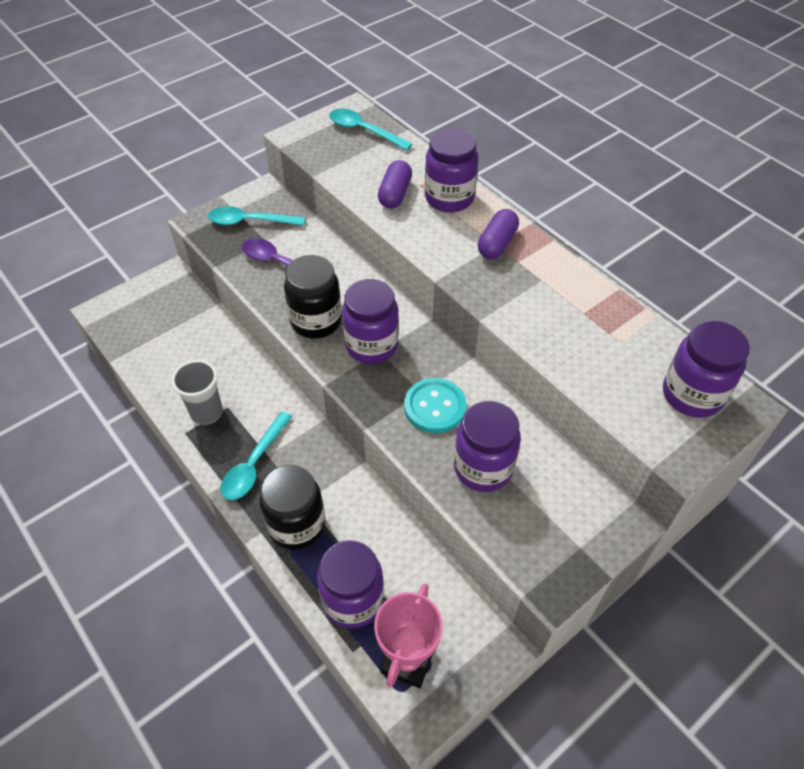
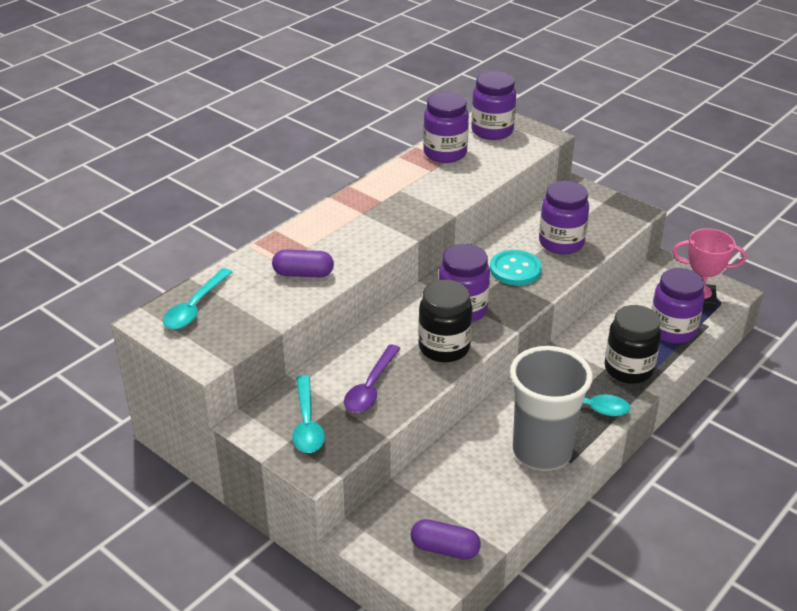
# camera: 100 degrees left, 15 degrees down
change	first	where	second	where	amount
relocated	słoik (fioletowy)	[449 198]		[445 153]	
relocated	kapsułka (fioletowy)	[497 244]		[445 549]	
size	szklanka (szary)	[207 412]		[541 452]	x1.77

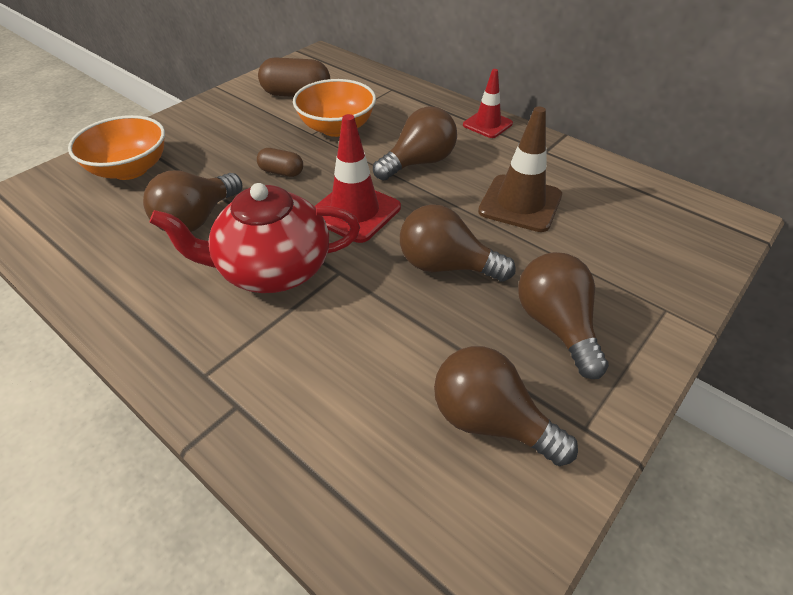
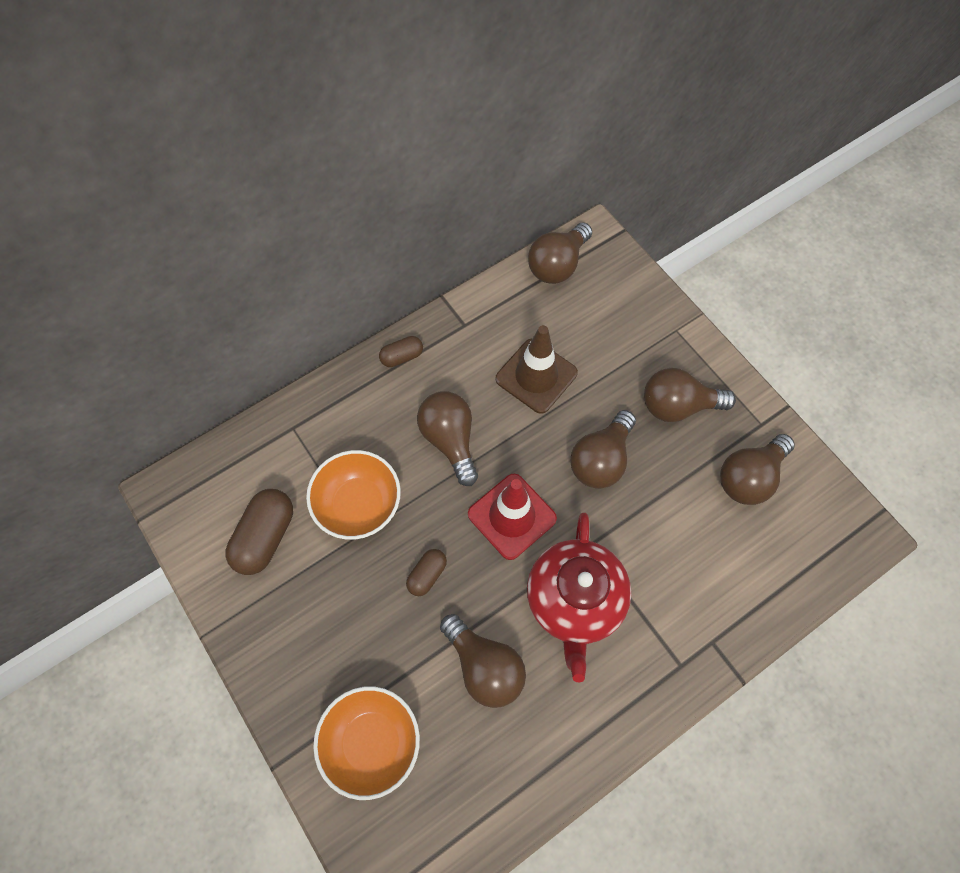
# camera: 75 degrees left, 20 degrees up
change	first	where	second	where	amount
appeared			żarówka (brązowy)	[557 265]	
exchanged	pachołek (czerwony)	[487 124]	kapsułka (brązowy)	[402 357]	

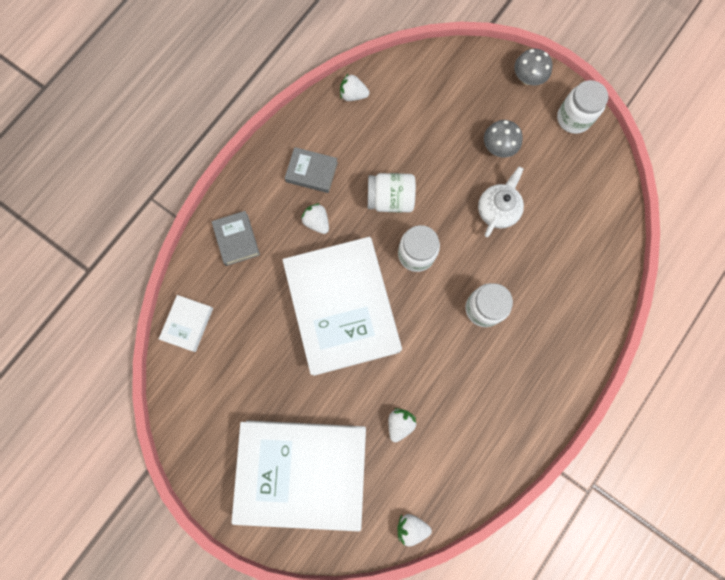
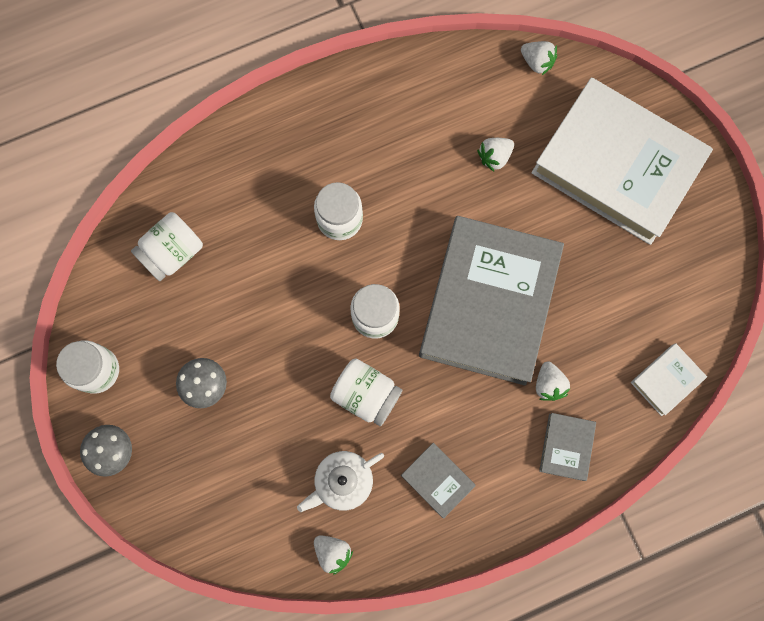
# camera: 150 degrees left, 0 degrees up
change	first	where	second	where	amount
appeared			słoik (biały)	[172 252]	
relocated	truskawka (biały)	[317 222]		[548 384]	
relocated	imbryk (biały)	[497 210]		[342 481]	
colour	książka (biały)	[342 308]	książka (szary)	[488 303]	

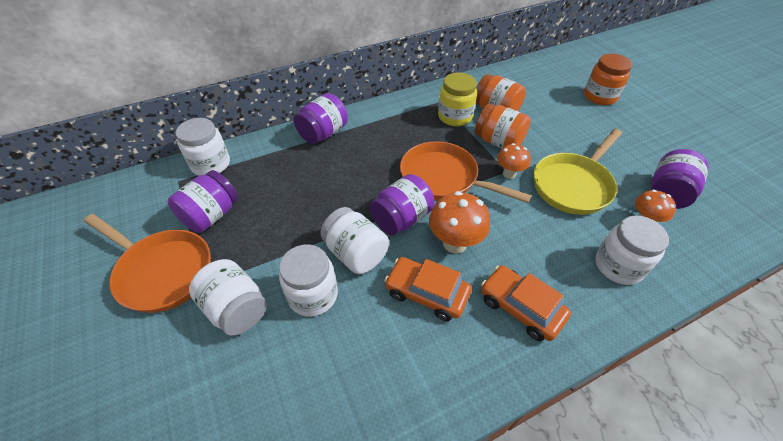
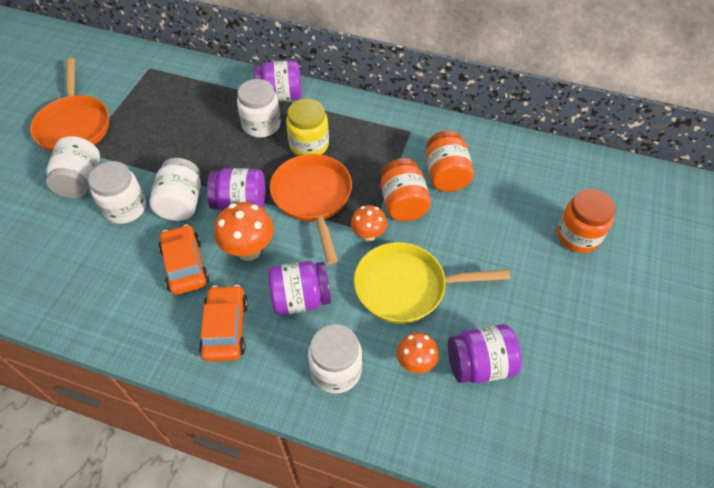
# camera: 45 degrees right, 5 degrees up
change	first	where	second	where	amount
relocated	słoik (fioletowy)	[211 215]		[300 299]	
relocated	słoik (biały)	[211 164]		[261 125]	
relocated	słoik (żółty)	[455 117]		[309 145]	

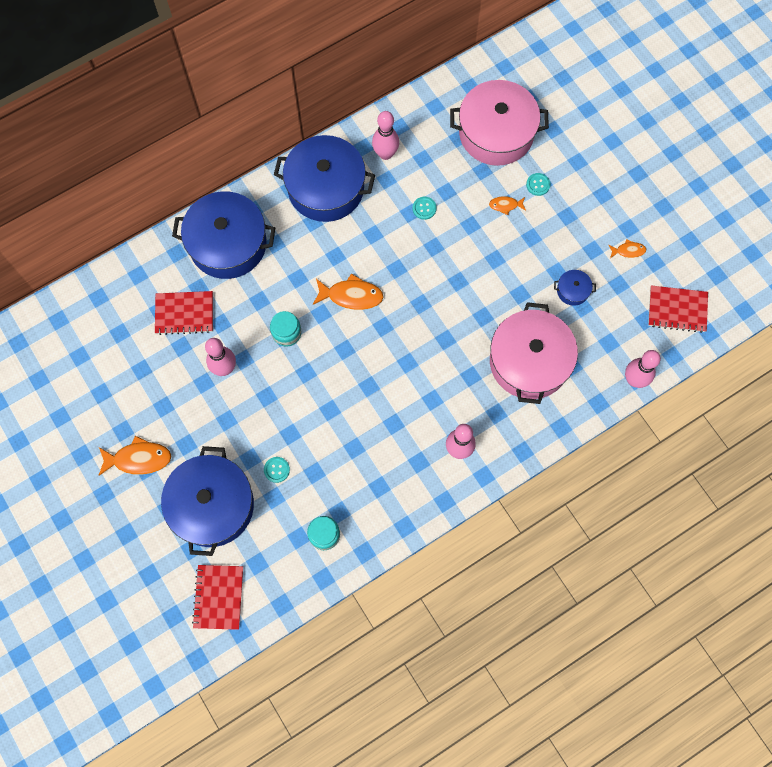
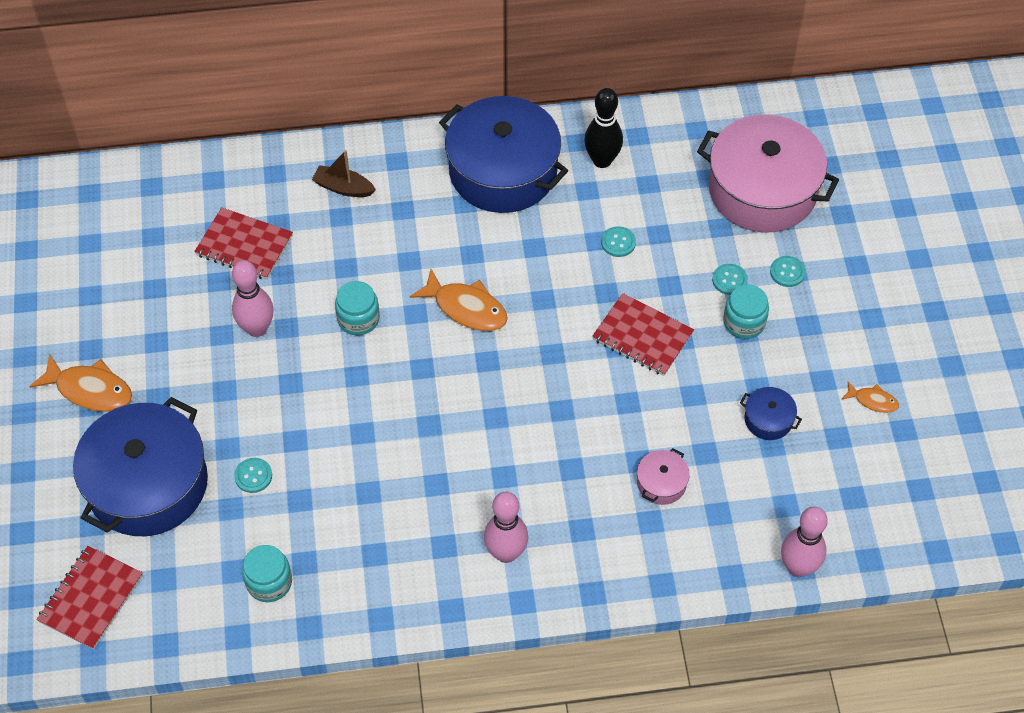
# camera: 25 degrees right, 15 degrees down
change	first	where	second	where	amount
appeared			słoik (turkusowy)	[744 322]	
relocated	zeszyt (czerwony)	[677 309]		[642 336]	
exchanged	garnek (niebieski)	[228 244]	łódka (brązowy)	[343 188]	
exchanged	ryba (pomarańczowy)	[505 205]	guzik (turkusowy)	[729 280]	
colour	kręgiel (różowy)	[385 154]	kręgiel (czarny)	[602 160]	
size	garnek (różowy)	[529 361]		[661 483]	x0.41

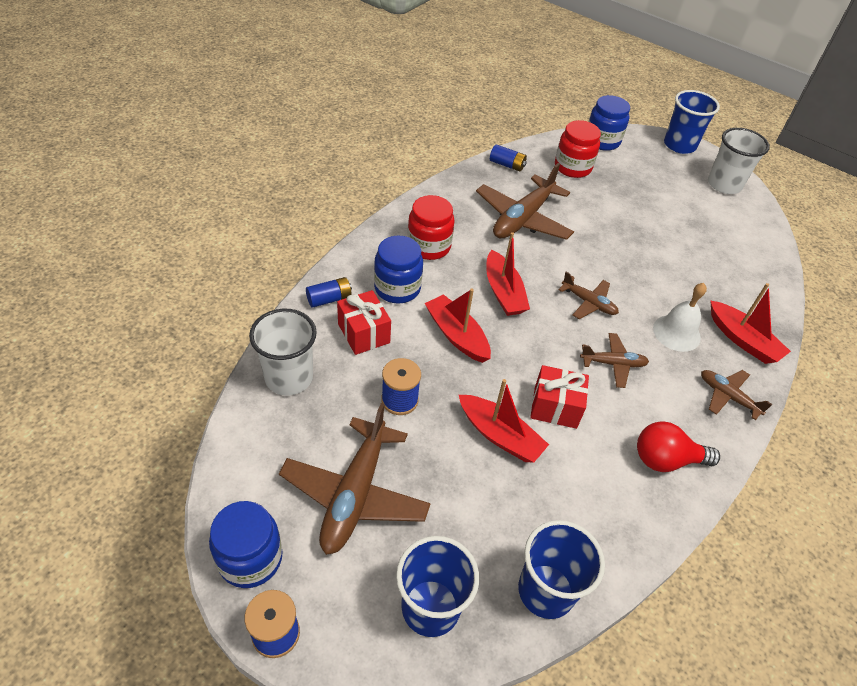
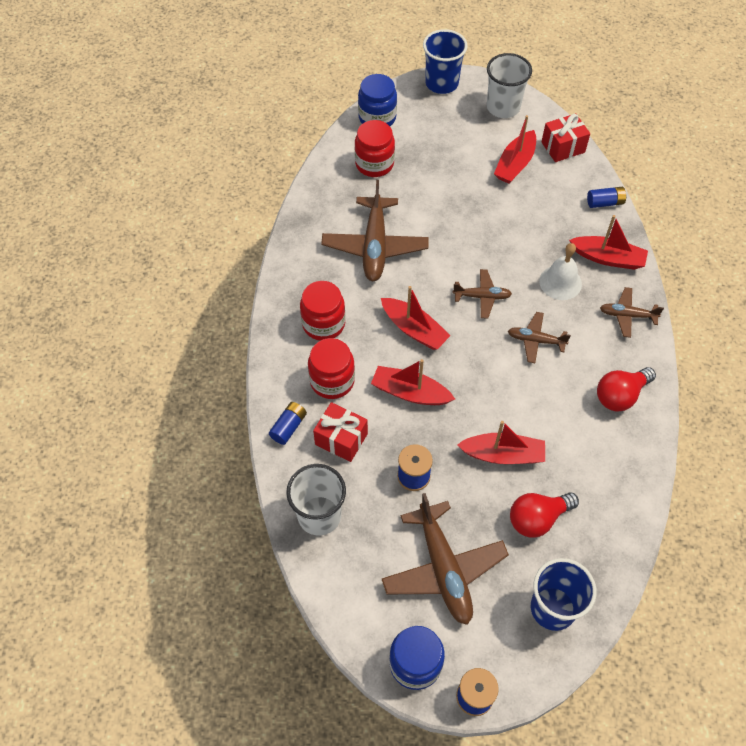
# camera: 30 degrees left, 10 degrees up
change	first	where	second	where	amount
missing	szklanka (niebieski)	[546 591]			
appeared			łódka (czerwony)	[515 164]	
appeared			żarówka (czerwony)	[537 518]	
relocated	bateria (niebieski)	[507 165]		[605 203]	
relocated	prezent (czerwony)	[555 407]		[563 147]	
colour	słoik (niebieski)	[397 288]	słoik (czerwony)	[332 381]	
spun	samolot (brązowy)	[613 364]		[535 340]	135 degrees counterclockwise

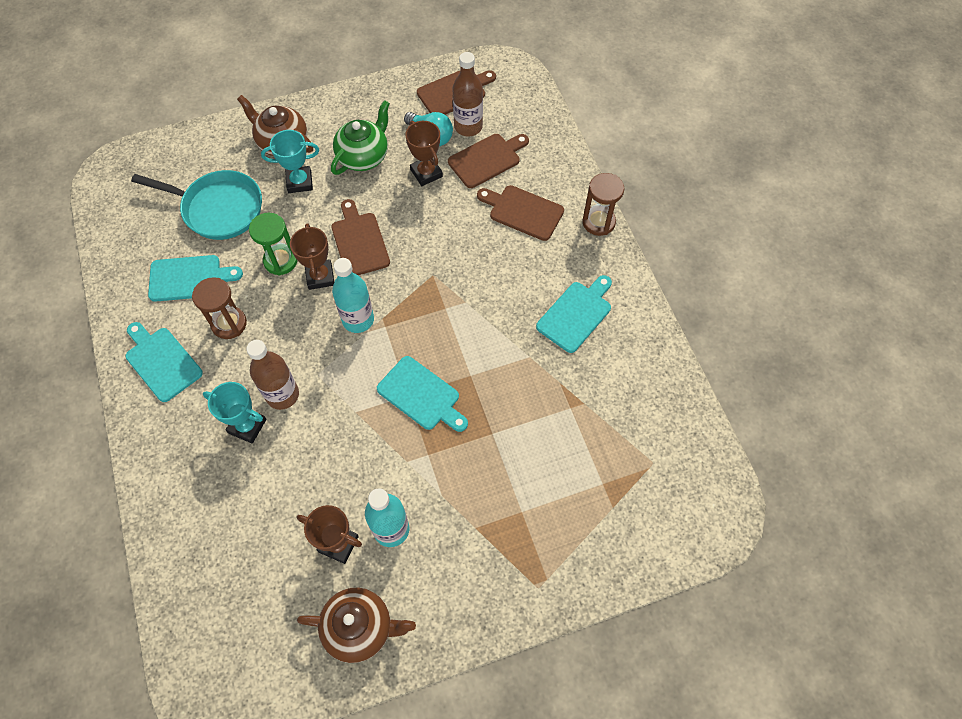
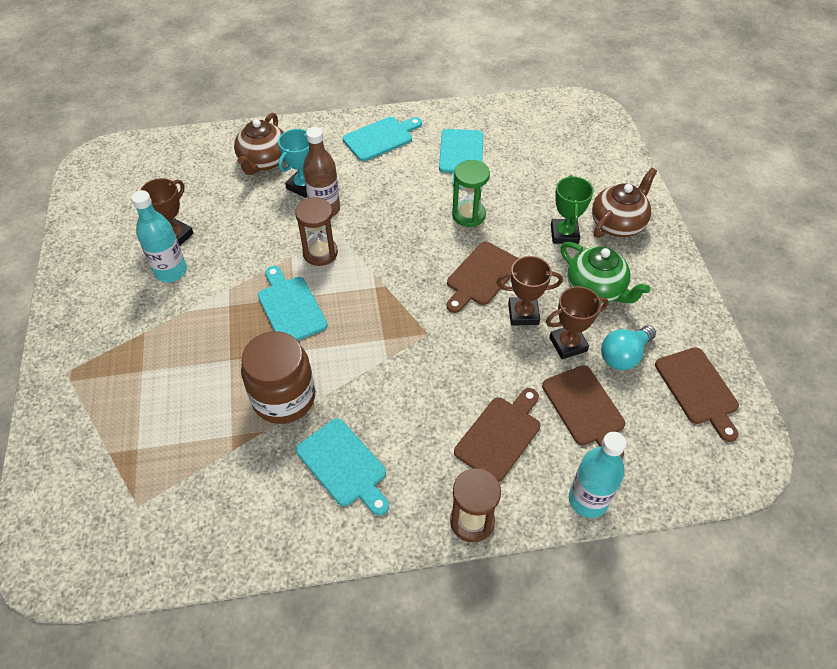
# camera: 100 degrees right, 10 degrees down
change	first	where	second	where	amount
missing	patelnia (turkusowy)	[218 208]			
missing	butelka (brązowy)	[468 127]			
appeared			słoik (brązowy)	[284 398]	
relocated	klepsydra (brązowy)	[229 324]		[320 253]	
relocated	puchar (brązowy)	[320 277]		[523 314]	
relocated	imbryk (brązowy)	[360 628]		[264 162]	
relocated	butelka (turkusowy)	[358 320]		[588 500]	
colour	puchar (turkusowy)	[299 182]	puchar (zielony)	[564 234]	
spun	deska do krojenia (brązowy)	[359 241]		[481 276]	135 degrees clockwise
spun	deska do krojenia (turkusowy)	[421 395]		[290 307]	105 degrees clockwise

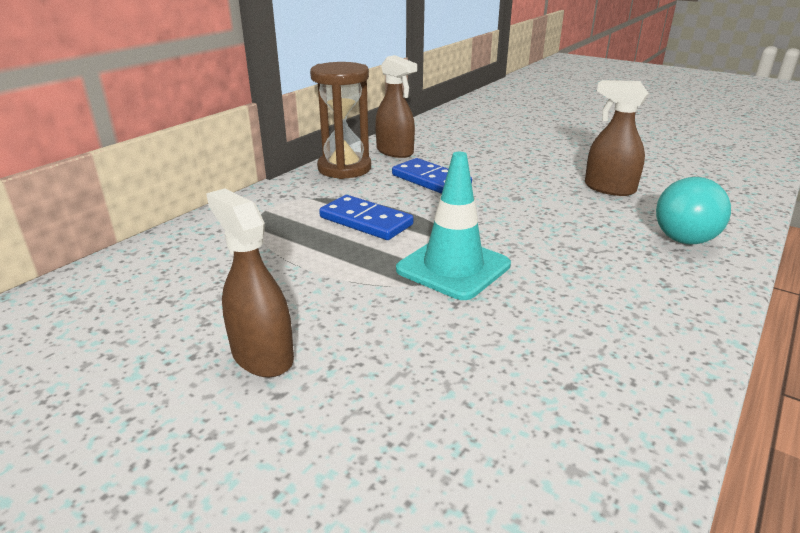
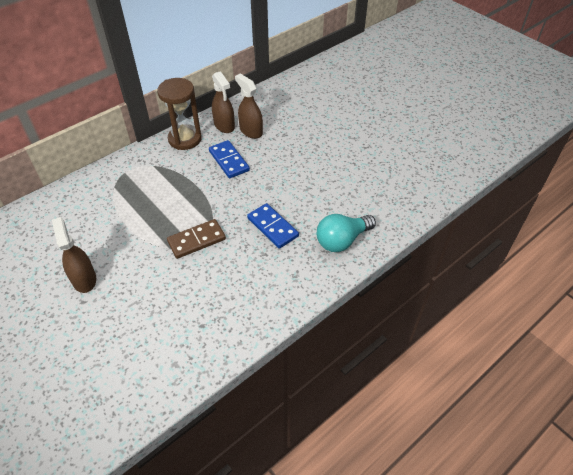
# camera: 15 degrees right, 20 degrees up
change	first	where	second	where	amount
relocated	kostka domina (niebieski)	[366 221]		[273 227]	
relocated	spryskiwacz (brązowy)	[609 188]		[251 131]	
exchanged	pachołek (turkusowy)	[453 267]	kostka domina (brązowy)	[196 240]	

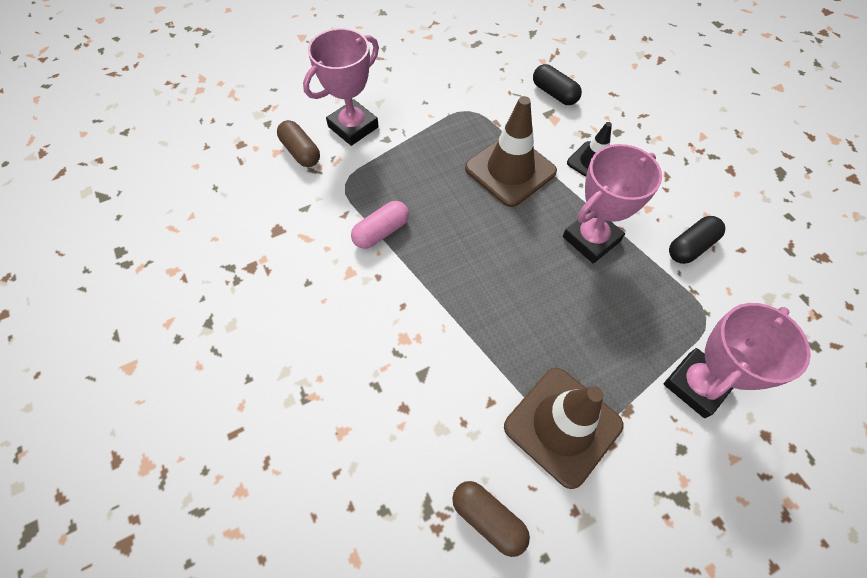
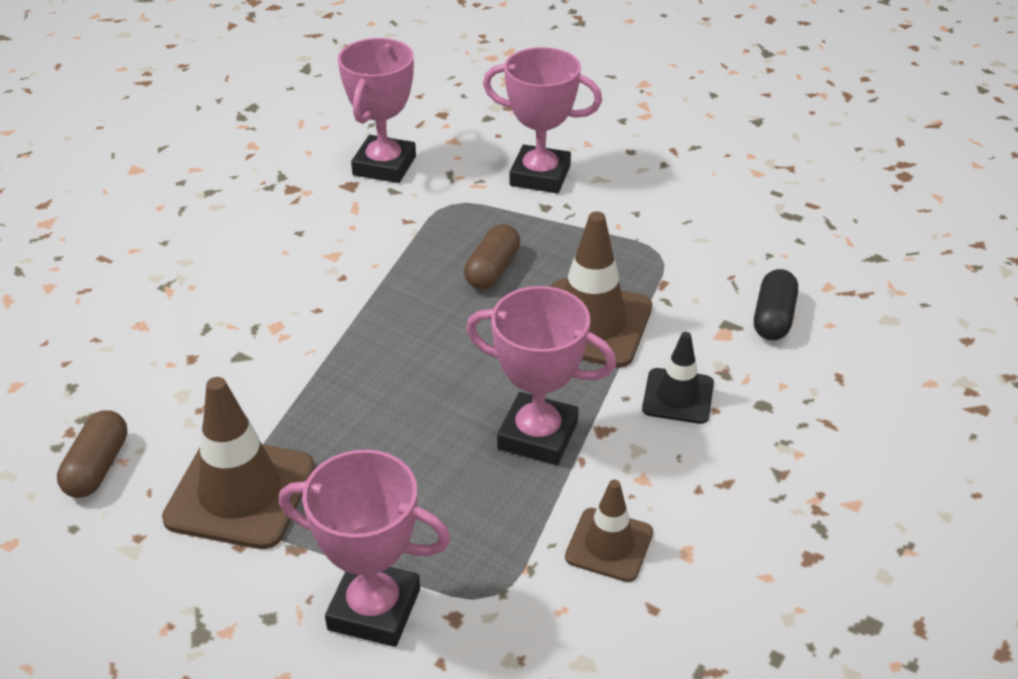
# camera: 60 degrees right, 20 degrees down
change	first	where	second	where	amount
missing	kapsułka (różowy)	[381 232]			
appeared			puchar (różowy)	[384 166]	
relocated	kapsułka (brązowy)	[301 152]		[492 270]	
exchanged	kapsułka (czarny)	[690 246]	pachołek (brązowy)	[609 545]	

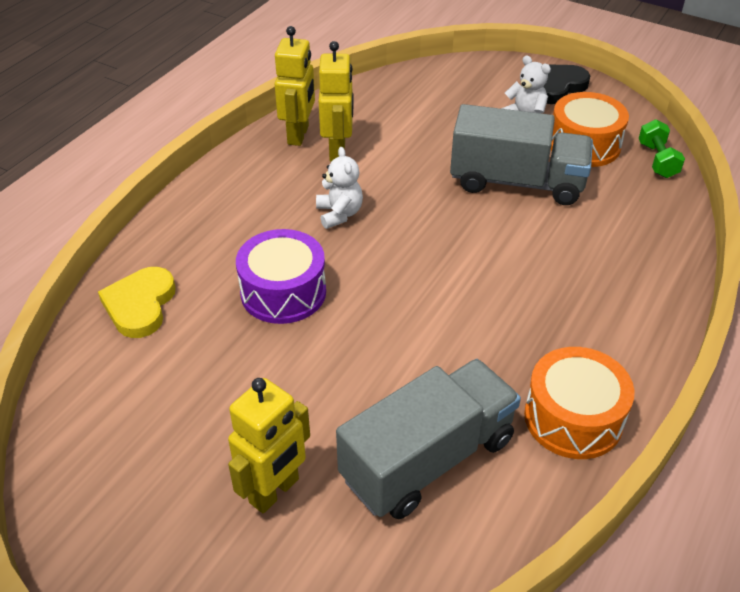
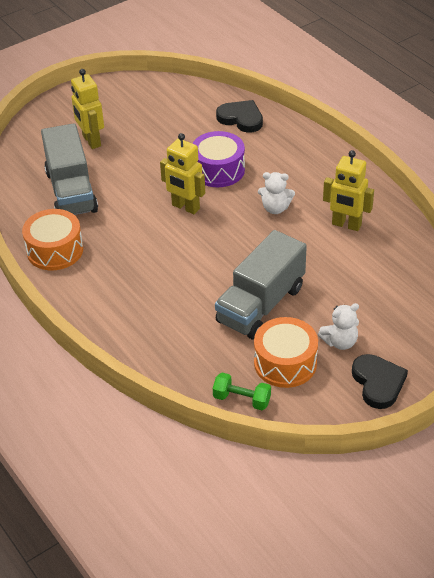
# camera: 115 degrees right, 0 degrees up
change	first	where	second	where	amount
relocated	robot (żółty)	[298 135]		[185 207]	
colour	serce (żółty)	[140 305]	serce (czarny)	[241 118]	

